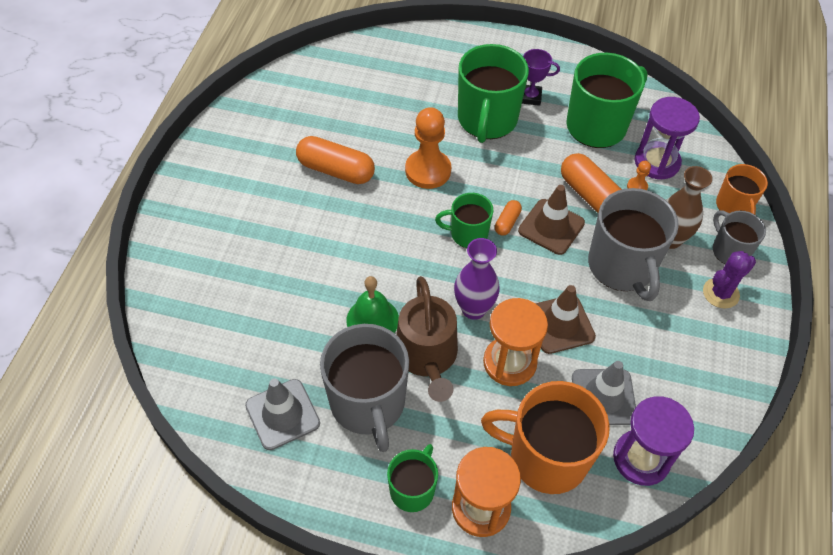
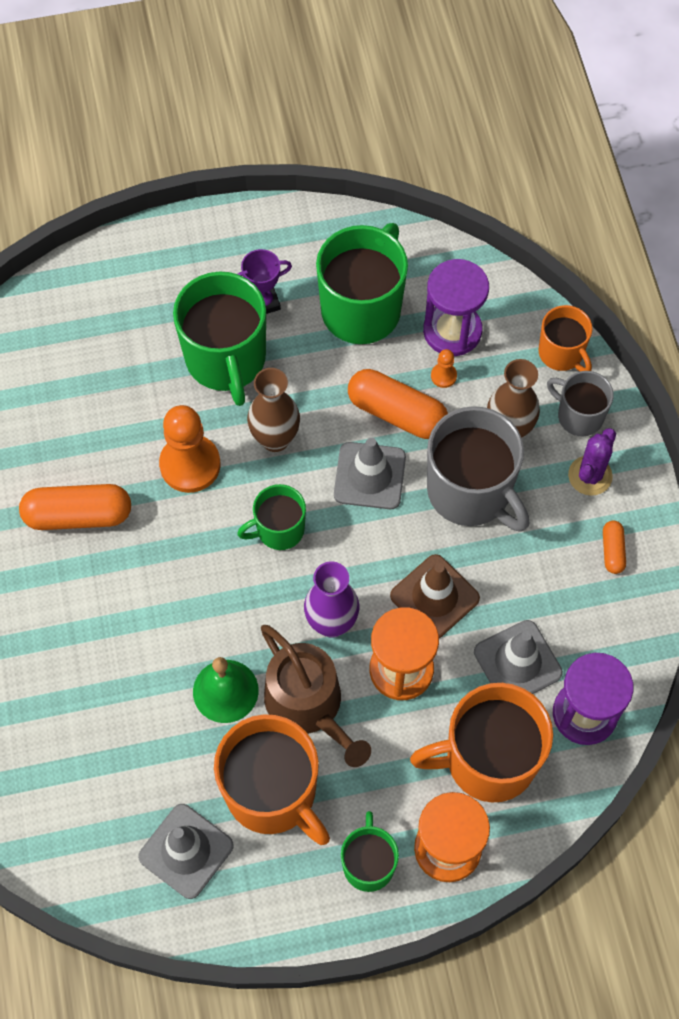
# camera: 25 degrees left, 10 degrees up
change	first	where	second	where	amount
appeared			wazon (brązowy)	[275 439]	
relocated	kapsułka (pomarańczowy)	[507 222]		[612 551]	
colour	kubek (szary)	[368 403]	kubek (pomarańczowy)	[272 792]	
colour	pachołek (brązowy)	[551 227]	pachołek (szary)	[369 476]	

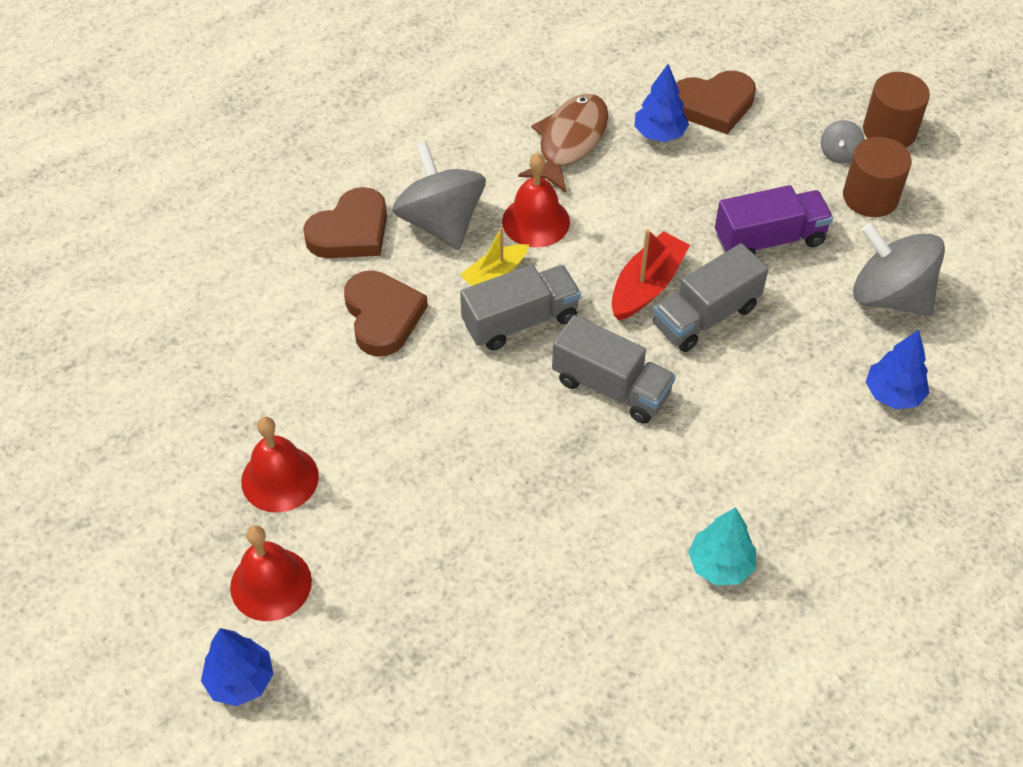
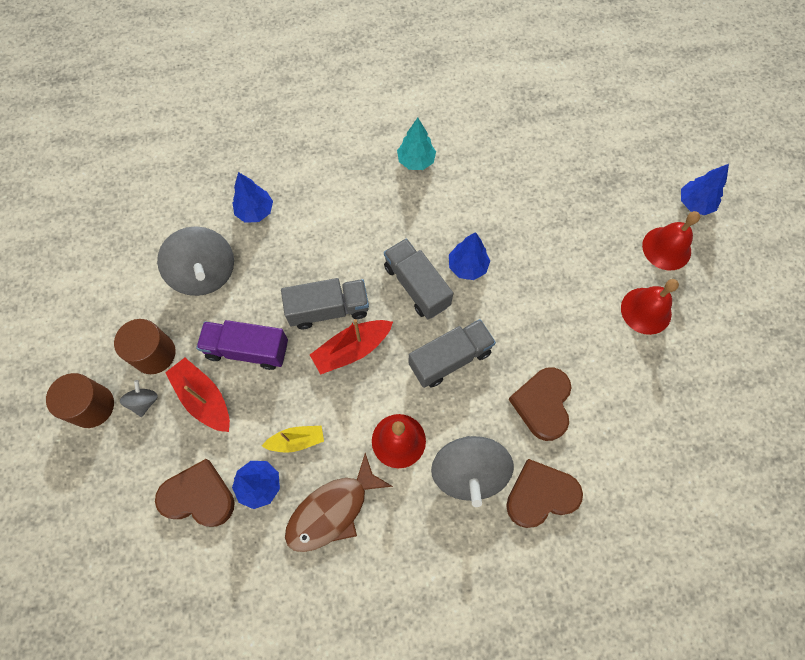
# camera: 155 degrees left, 15 degrees up
change	first	where	second	where	amount
appeared			łódka (czerwony)	[204 398]	
appeared			drzewko (niebieski)	[467 266]	
relocated	łódka (żółty)	[495 273]		[296 441]	
spun	ciężarówka (szary)	[520 321]		[450 359]	150 degrees clockwise
spun	bączek (szary)	[839 154]		[144 402]	45 degrees counterclockwise

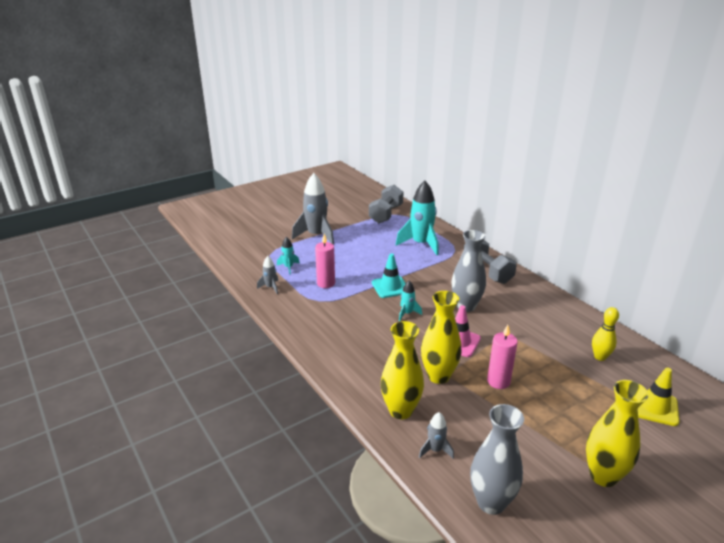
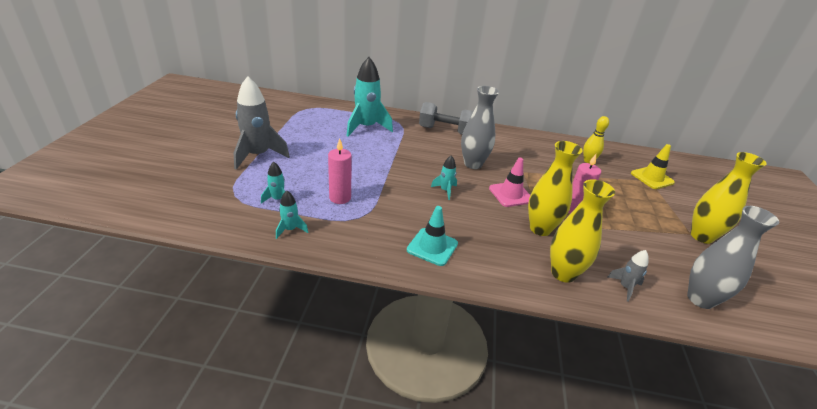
# camera: 50 degrees left, 5 degrees up
change	first	where	second	where	amount
missing	hantel (szary)	[386 214]			
relocated	pachołek (turkusowy)	[390 287]		[432 247]	
colour	rakieta (szary)	[270 287]	rakieta (turkusowy)	[290 229]	

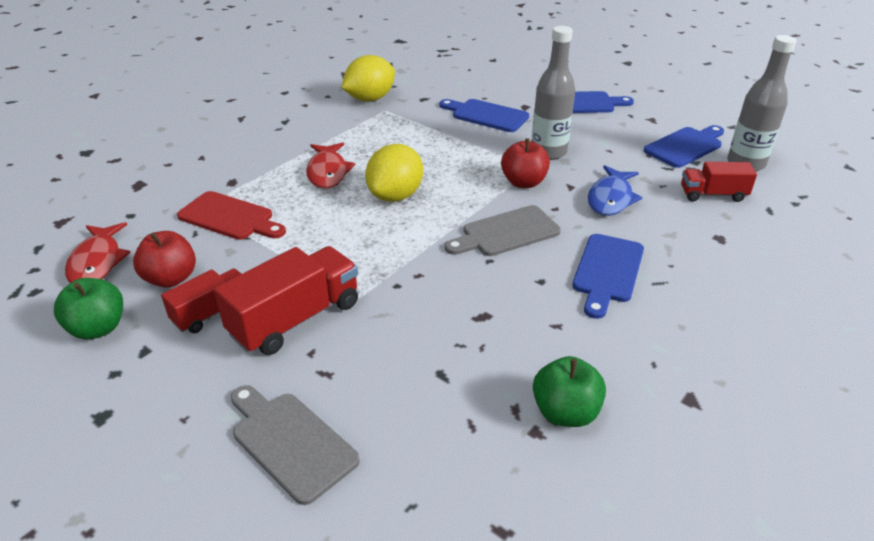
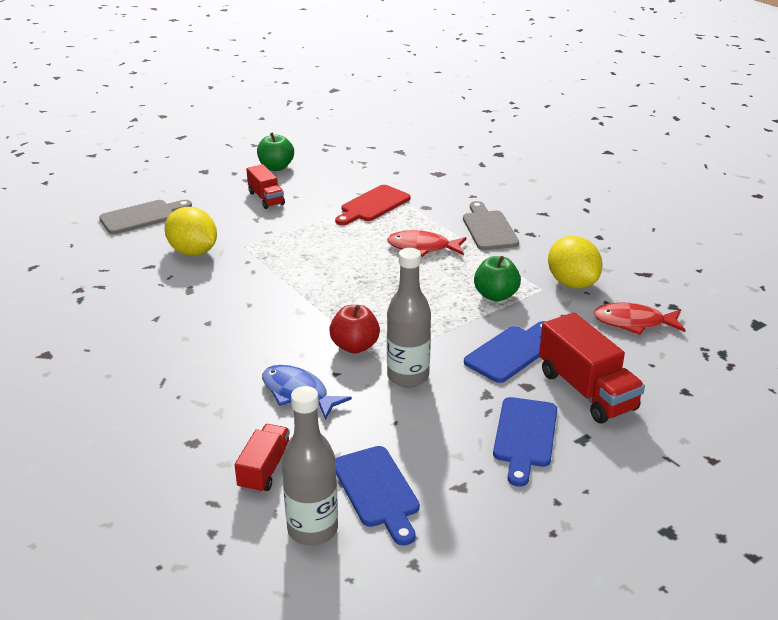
# camera: 105 degrees right, 5 degrees down
change	first	where	second	where	amount
missing	jabłko (czerwony)	[171 278]			
missing	deska do krojenia (niebieski)	[607 271]			
relocated	ryba (czerwony)	[97 262]		[633 322]	
relocated	ciężarówka (czerwony)	[295 319]		[586 391]	
relocated	cytryna (żółty)	[395 196]		[193 252]	
relocated	deska do krojenia (szary)	[506 233]		[488 229]	
relocated	jabłko (zielony)	[565 412]		[495 295]	

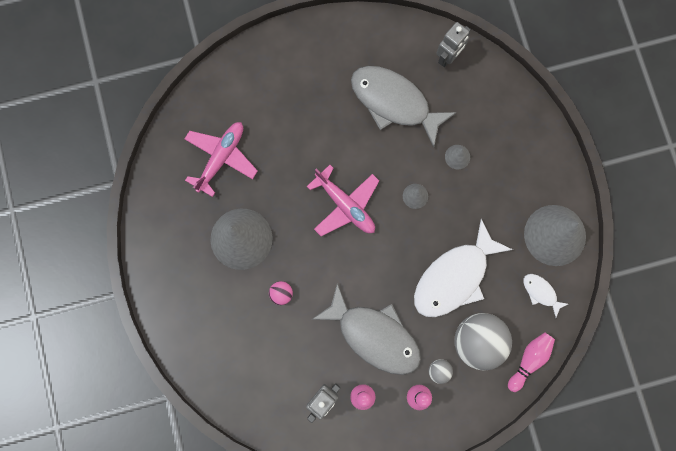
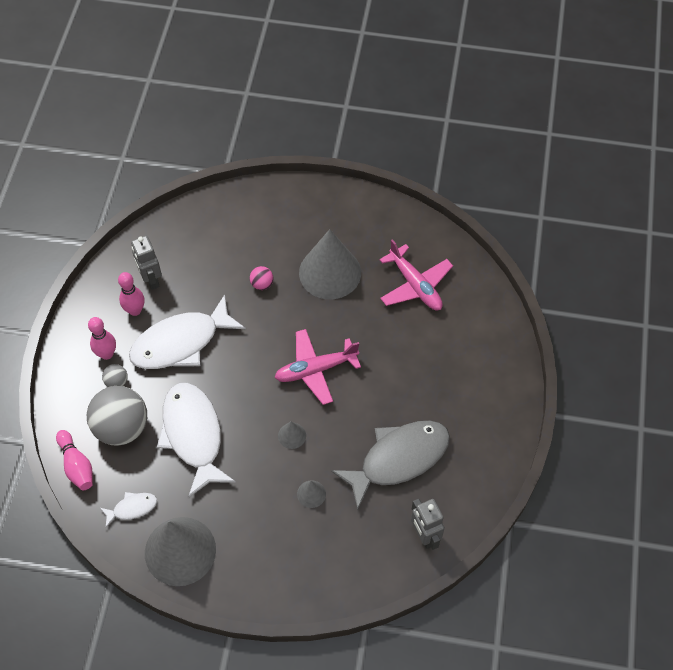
# camera: 115 degrees right, 20 degrees down
change	first	where	second	where	amount
colour	ryba (szary)	[374 335]	ryba (biały)	[181 342]	

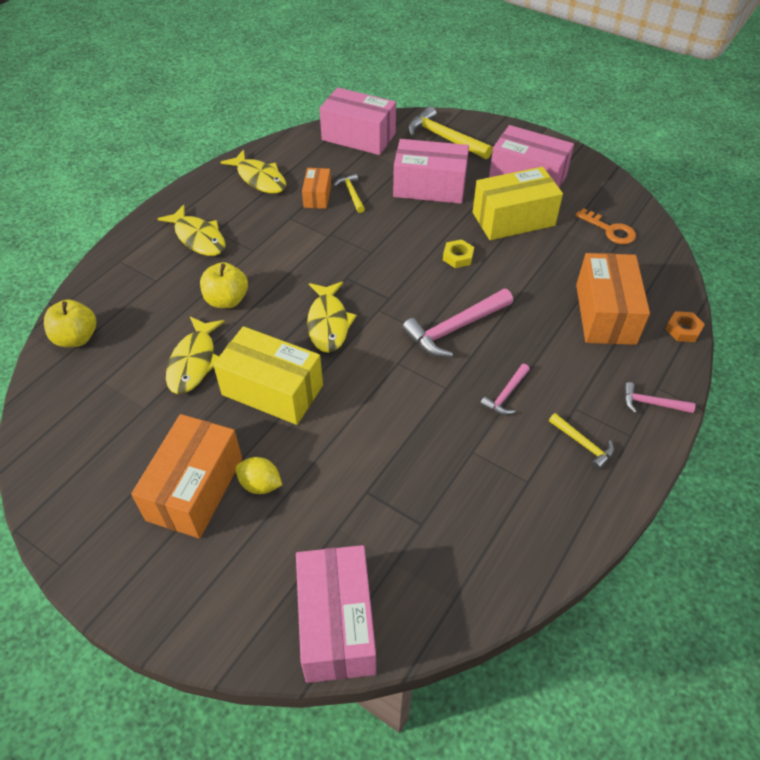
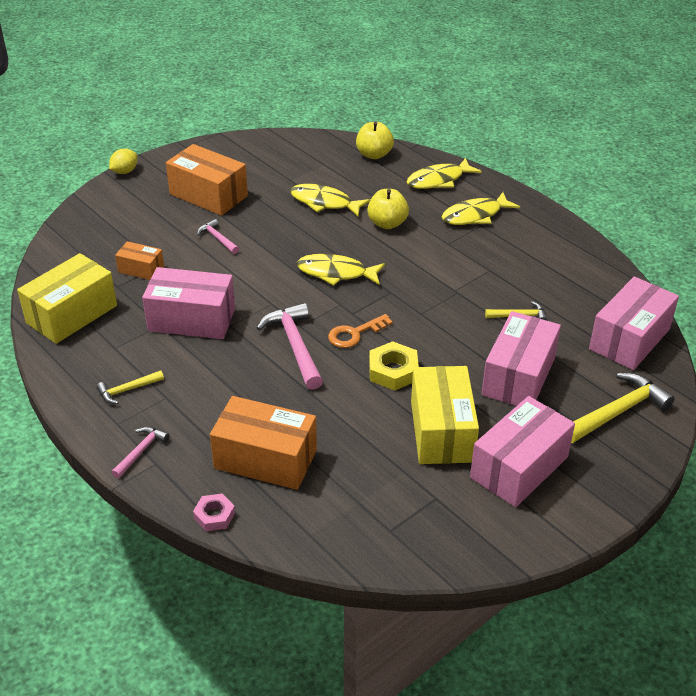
# camera: 105 degrees right, 10 degrees down
change	first	where	second	where	amount
relocated	pudełko (żółty)	[272 390]		[72 314]	
relocated	ryba (żółty)	[259 178]		[439 180]	
relocated	cytryna (żółty)	[260 484]		[125 171]	
relocated	pudełko (różowy)	[336 624]		[192 319]	
relocated	pudełko (pomarańczowy)	[317 196]		[141 269]	
relocated	młotek (różowy)	[506 395]		[218 238]	
relocated	klucz (pomarańczowy)	[610 230]		[354 334]	
colour	nakrętka (pomarańczowy)	[683 330]	nakrętka (różowy)	[214 516]	
size	nakrętka (żółty)	[458 257]		[393 371]	x1.54

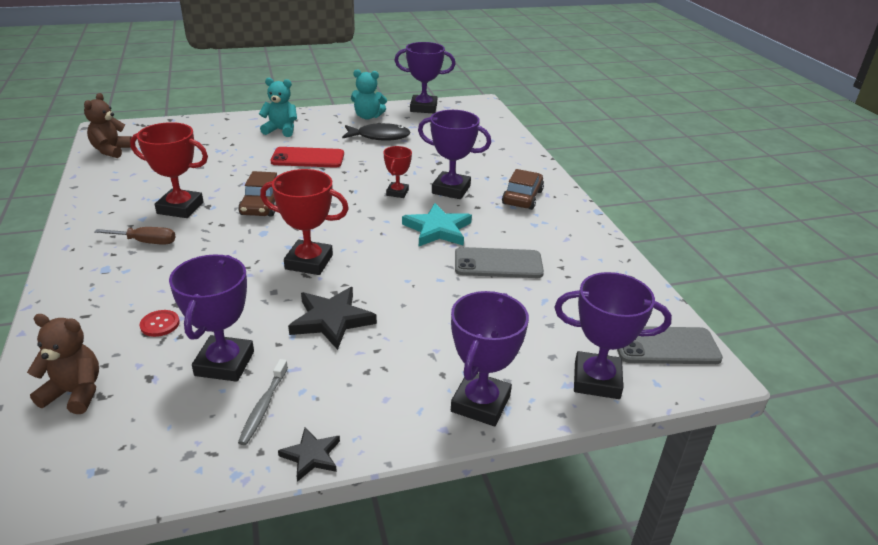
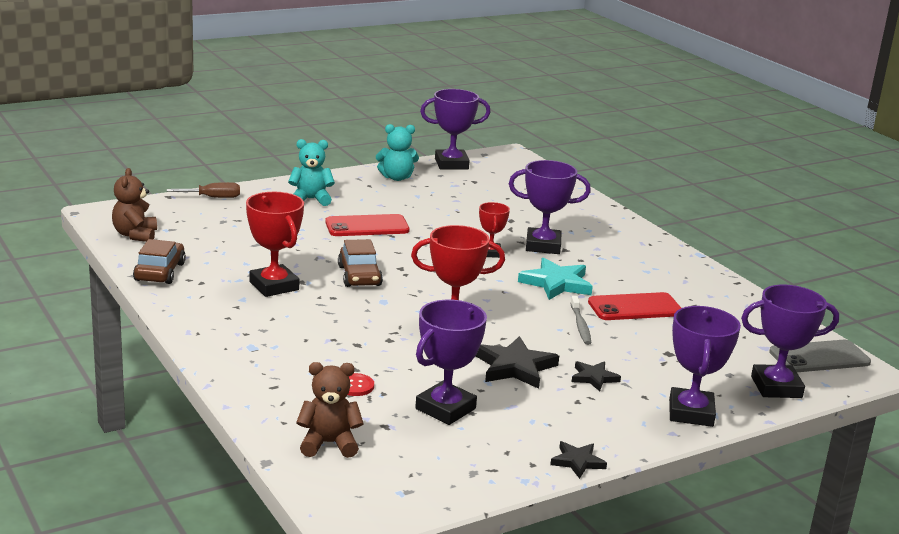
# camera: 15 degrees left, 10 degrees down
change	first	where	second	where	amount
missing	ryba (czarny)	[379 137]			
appeared			gwiazda (czarny)	[594 378]	
relocated	śrubokręt (brązowy)	[146 242]		[213 197]	
relocated	szczoteczka do zębów (szary)	[263 406]		[580 325]	
relocated	samochód (brązowy)	[522 197]		[160 272]	
colour	telefon (szary)	[498 263]	telefon (czerwony)	[635 307]	
spun	puchar (czerwony)	[180 208]		[274 286]	60 degrees clockwise
spun	puchar (fioletowy)	[225 363]		[445 409]	45 degrees clockwise

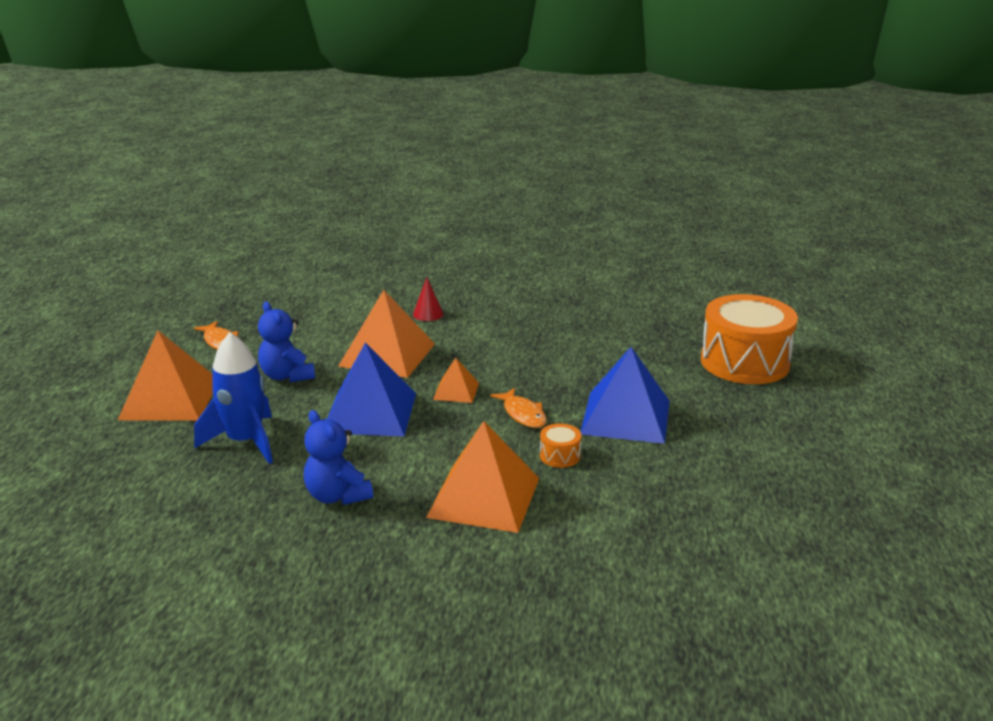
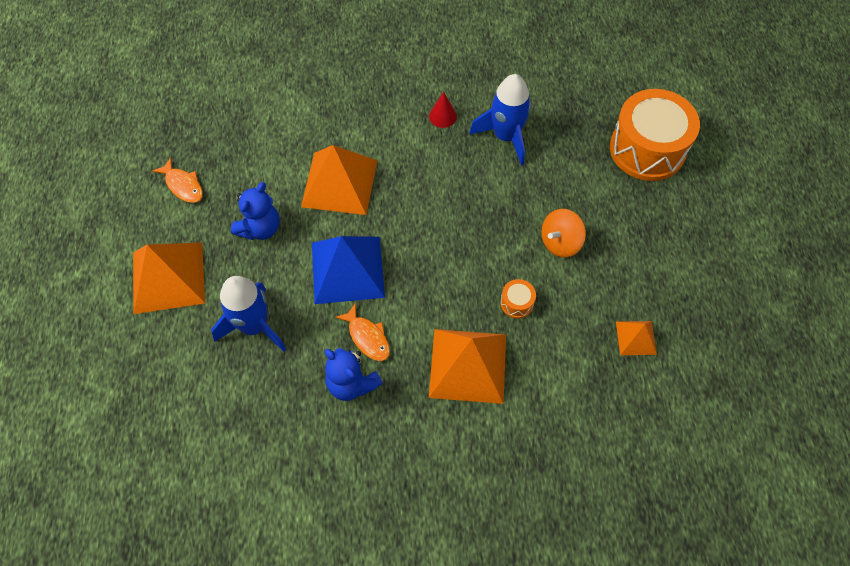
# camera: 10 degrees left, 35 degrees up
change	first	where	second	where	amount
appeared			rakieta (niebieski)	[506 136]	
relocated	stożek (czerwony)	[428 314]		[442 116]	
relocated	piramida (pomarańczowy)	[456 391]		[636 337]	
relocated	ryba (pomarańczowy)	[523 414]		[367 337]	
exchanged	piramida (niebieski)	[625 417]	bączek (pomarańczowy)	[560 242]	
spun	miś (niebieski)	[287 376]		[260 228]	105 degrees counterclockwise

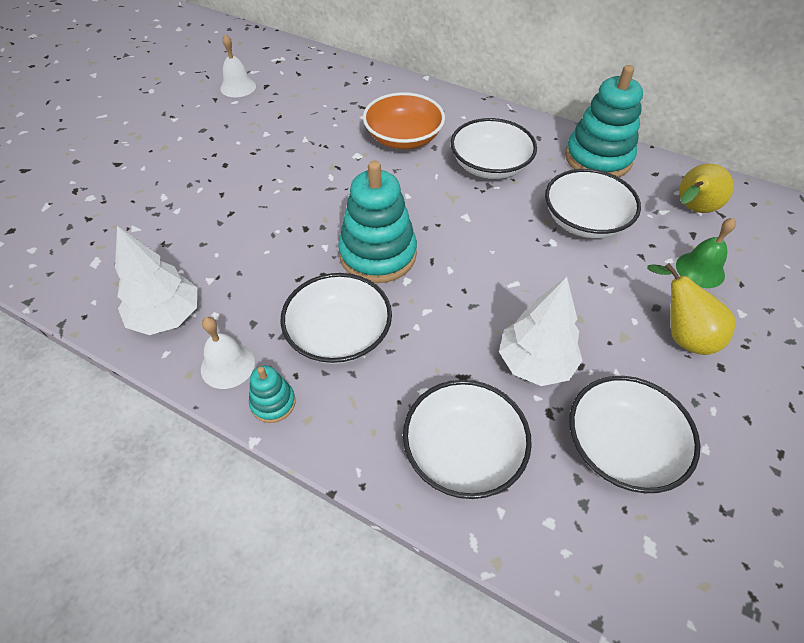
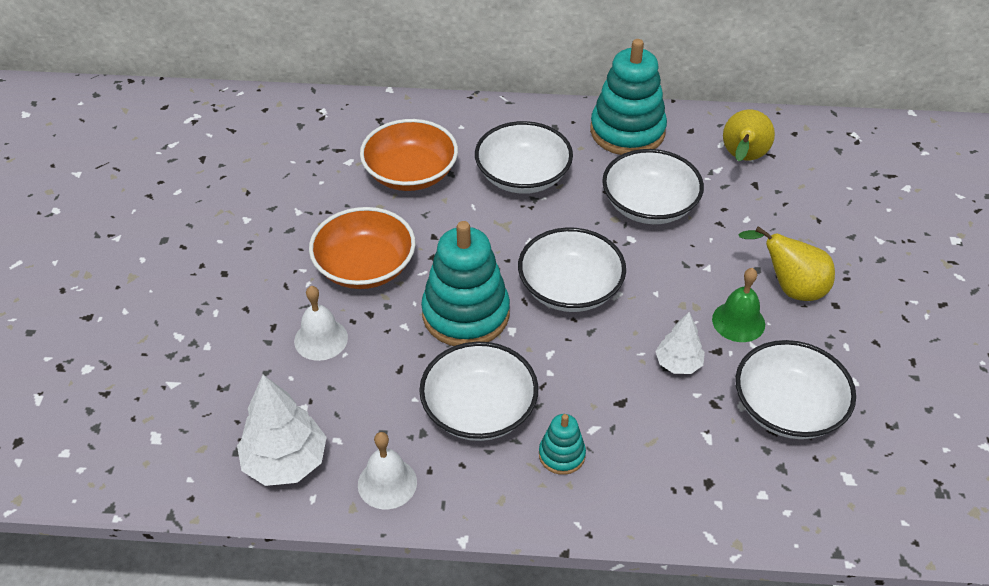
# camera: 25 degrees left, 5 degrees down
change	first	where	second	where	amount
appeared			miska (pomarańczowy)	[365 267]	
relocated	dzwonek (biały)	[238 87]		[321 339]	
relocated	zabawka nakładanka (turkusowy)	[273 403]		[561 455]	
relocated	miska (biały)	[463 451]		[570 288]	
relocated	dzwonek (zielony)	[700 270]		[738 321]	
size	drzewko (biały)	[535 363]		[678 364]	x0.60

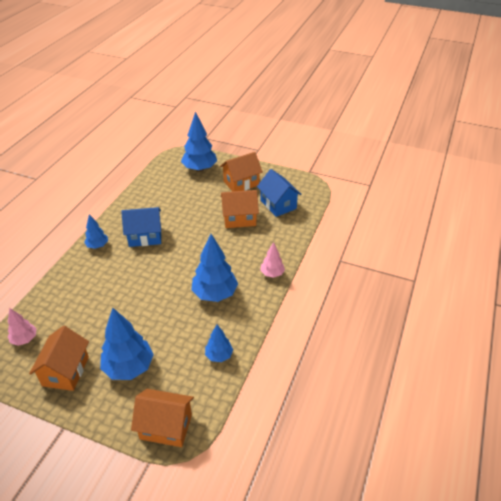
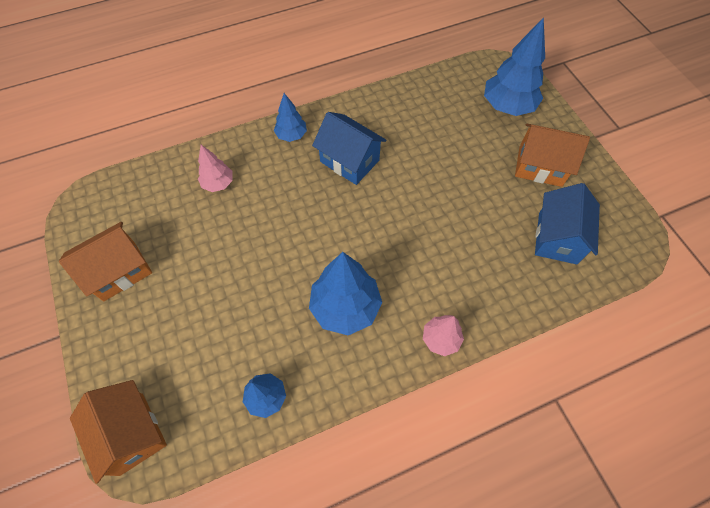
# camera: 45 degrees right, 20 degrees up
change	first	where	second	where	amount
missing	drzewko (niebieski)	[129 367]			
missing	domek (pomarańczowy)	[239 219]			
relocated	drzewko (różowy)	[24 339]		[218 183]	

